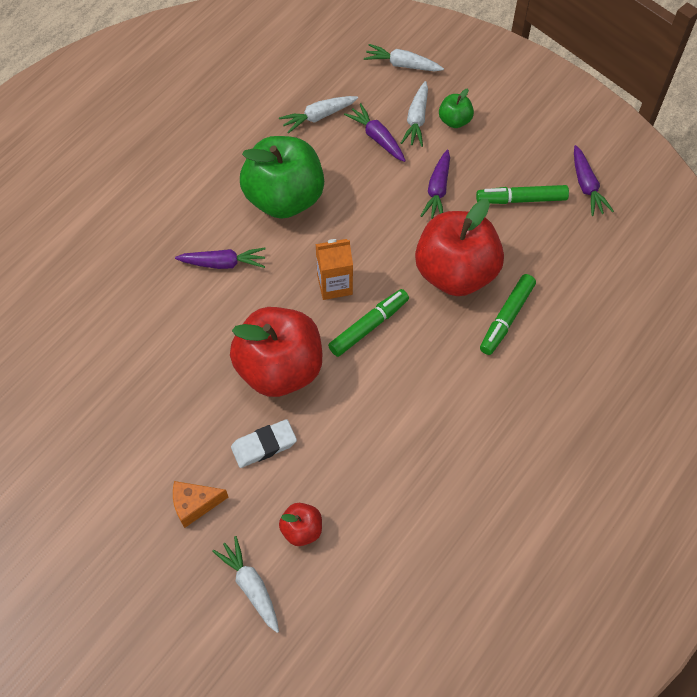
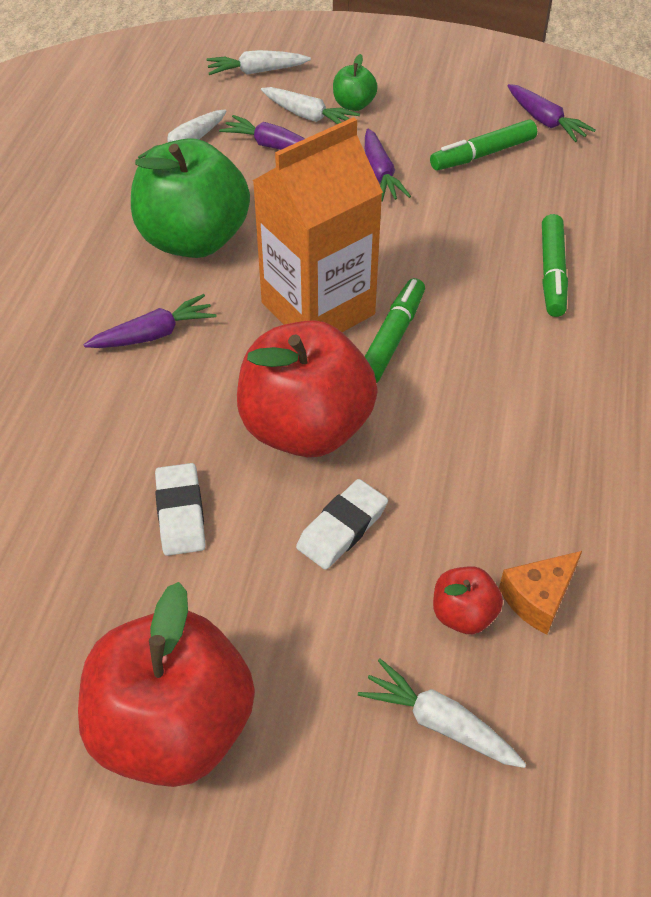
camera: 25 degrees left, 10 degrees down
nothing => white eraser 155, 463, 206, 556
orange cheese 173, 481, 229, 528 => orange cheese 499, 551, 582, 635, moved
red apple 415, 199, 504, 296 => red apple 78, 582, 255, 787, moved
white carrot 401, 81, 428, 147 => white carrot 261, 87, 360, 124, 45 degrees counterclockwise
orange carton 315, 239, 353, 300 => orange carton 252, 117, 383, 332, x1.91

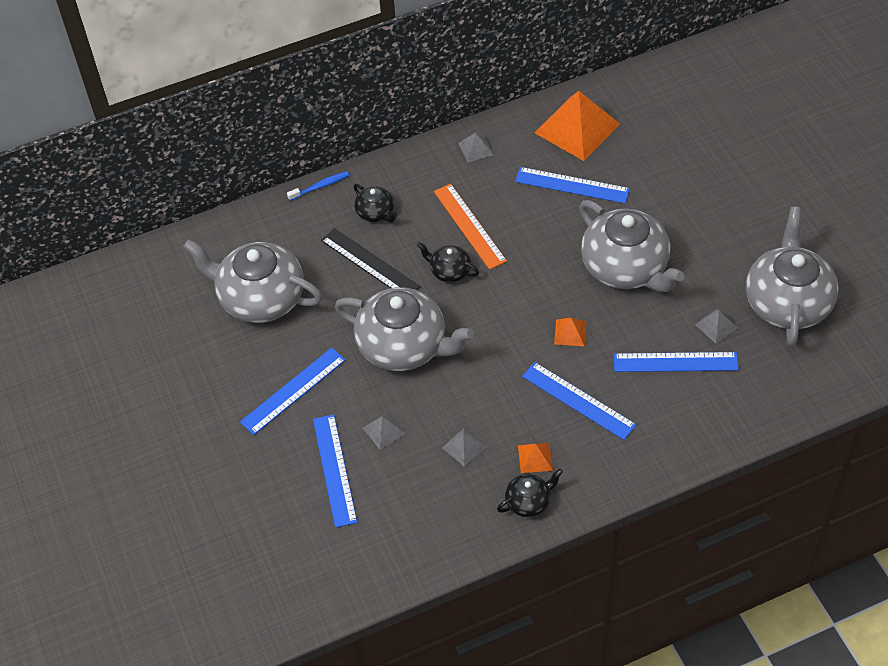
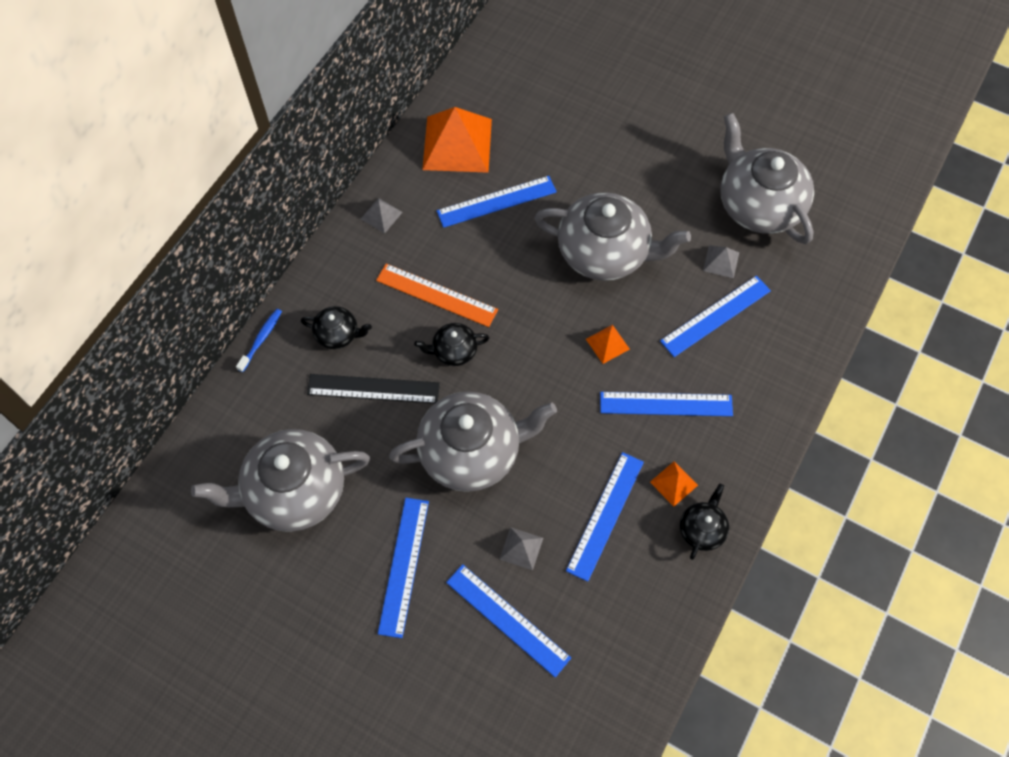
camera: 40 degrees left, 10 degrees up
grey pyramid 442, 428, 486, 467 => blue ruler 566, 452, 644, 582

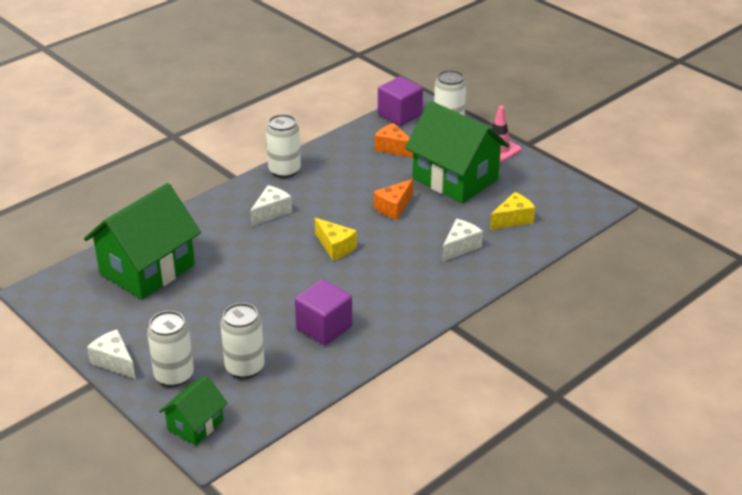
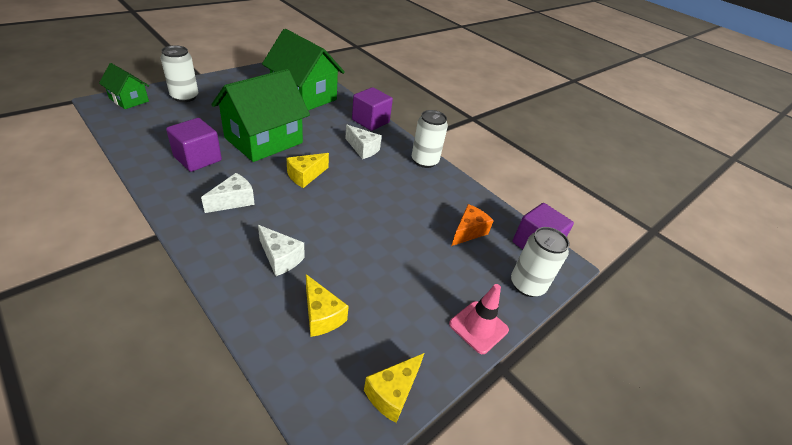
camera: 85 degrees right, 5 degrees up
white can 220, 303, 265, 379 => nothing
orange cheese 374, 179, 413, 220 => nothing
nothing => purple cube 352, 87, 393, 131
nothing => yellow cheese 364, 353, 424, 423
white cheese 87, 330, 136, 379 => white cheese 201, 173, 255, 213, moved
green house 405, 101, 509, 203 => green house 211, 69, 310, 162, moved

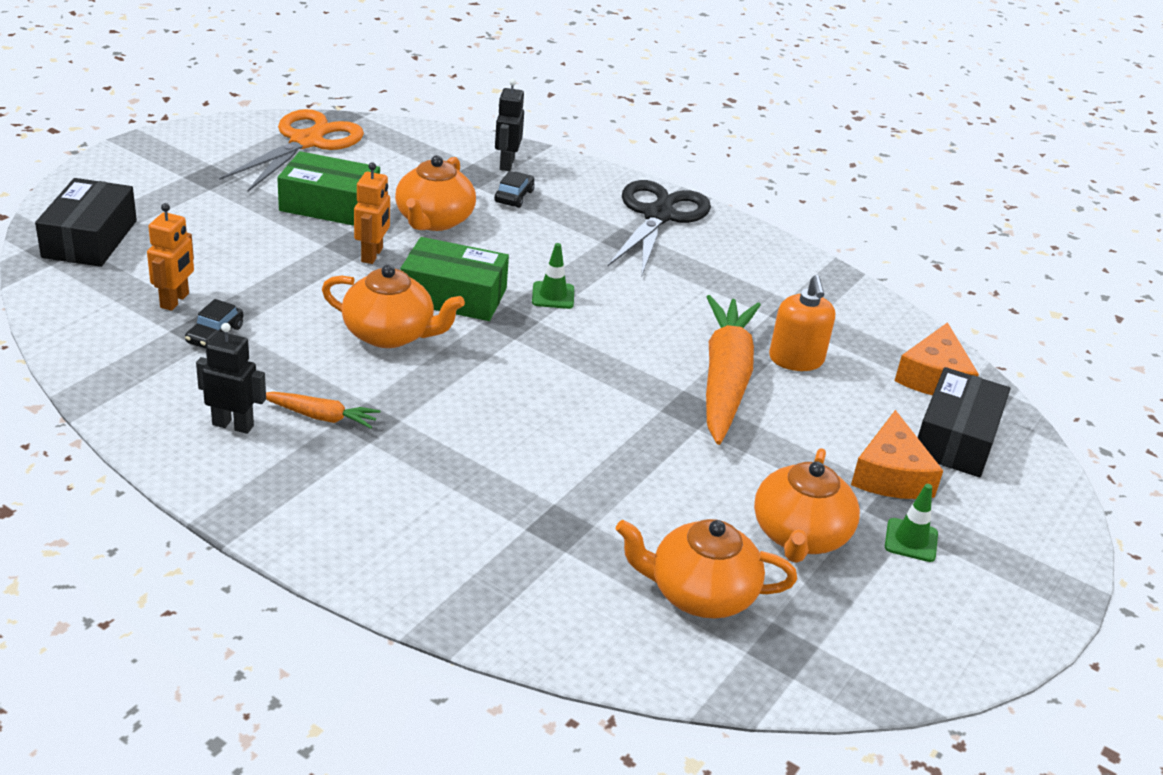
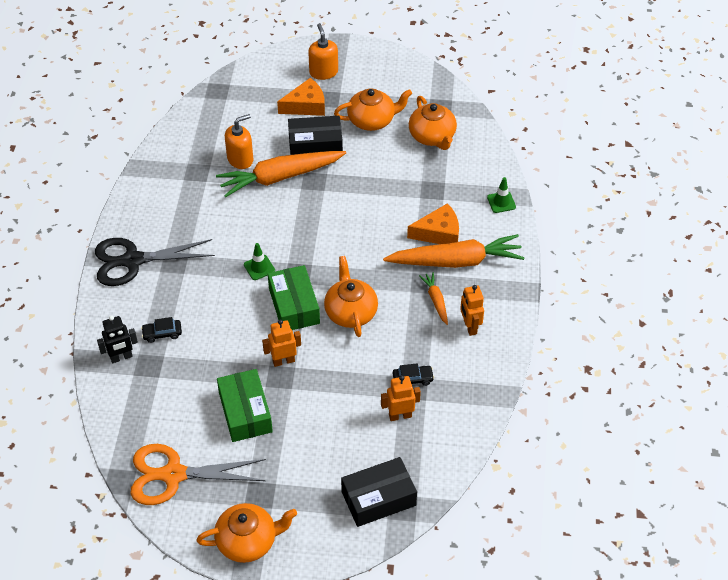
camera: 115 degrees left, 15 degrees up
nothing => orange soap dispenser 308, 24, 338, 80
nothing => orange carrot 383, 234, 525, 268
orange teapot 395, 155, 476, 231 => orange teapot 197, 503, 297, 563, moved
green traffic cone 885, 484, 938, 562 => green traffic cone 487, 177, 516, 213, moved
orange cheese 895, 322, 979, 395 => orange cheese 407, 203, 459, 244, moved
black box 918, 367, 1010, 477 => black box 288, 116, 343, 155, moved
black robot 196, 323, 266, 434 => orange robot 460, 285, 484, 336

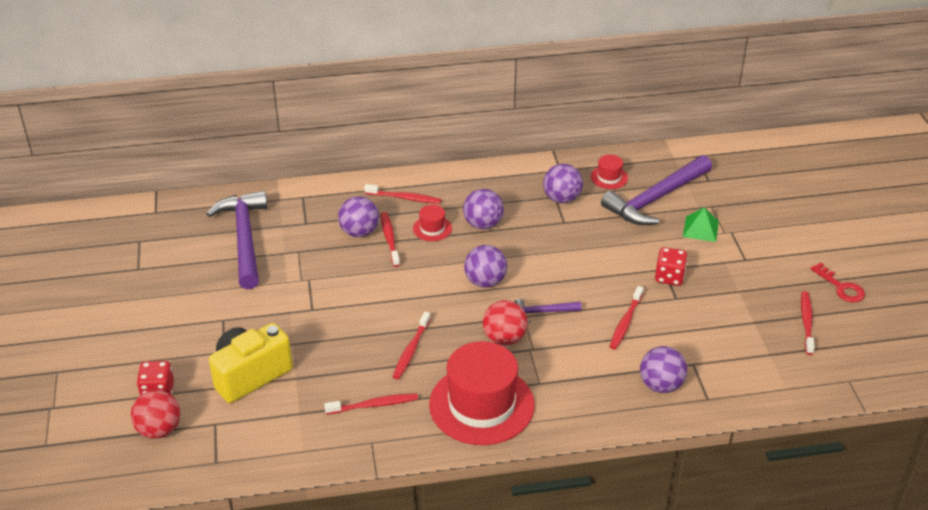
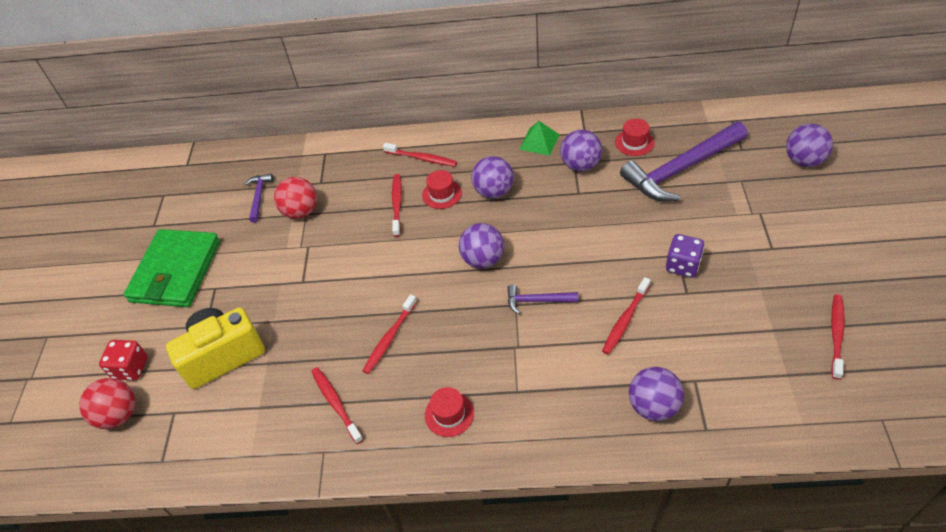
camera: 15 degrees right, 10 degrees up
red key 811, 263, 865, 303 => nothing
nothing => green wallet 124, 229, 220, 307
purple ball 338, 196, 379, 237 => purple ball 786, 124, 833, 167, moved
red ball 483, 300, 528, 345 => red ball 274, 177, 317, 219, moved
green pyramid 683, 207, 719, 242 => green pyramid 519, 121, 560, 156, moved
red dice 655, 247, 688, 286 => purple dice 666, 234, 704, 278
red toothbrush 324, 393, 418, 415 => red toothbrush 311, 367, 364, 444, 120 degrees counterclockwise
purple hammer 206, 191, 268, 289 => purple hammer 244, 174, 274, 223, x0.47
red hat 429, 341, 535, 445 => red hat 425, 387, 474, 437, x0.43

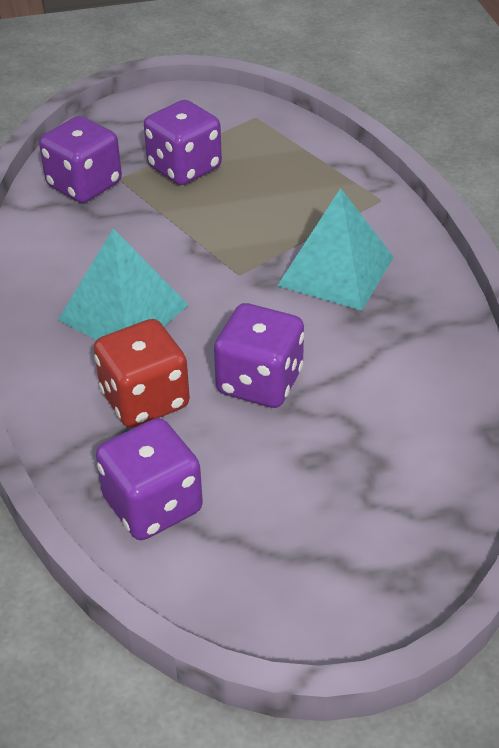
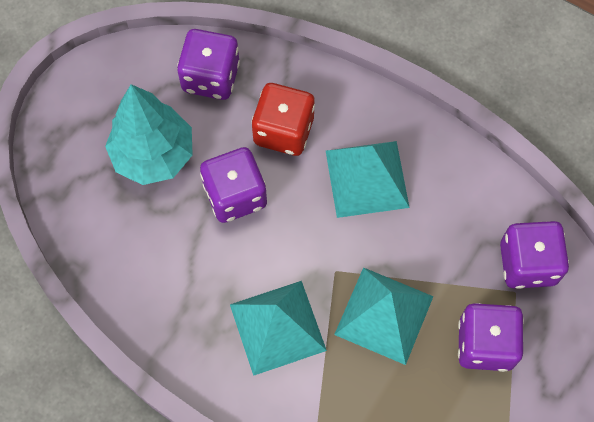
camera: 135 degrees right, 25 degrees up
nothing => turquoise tree 105, 84, 193, 185
nothing => turquoise pyramid 334, 267, 434, 365

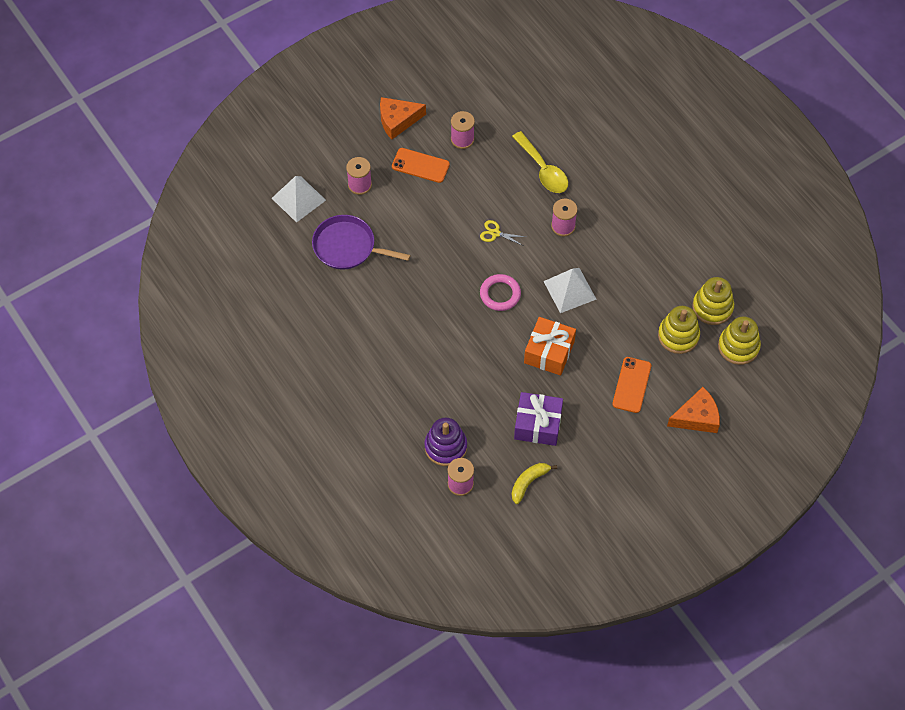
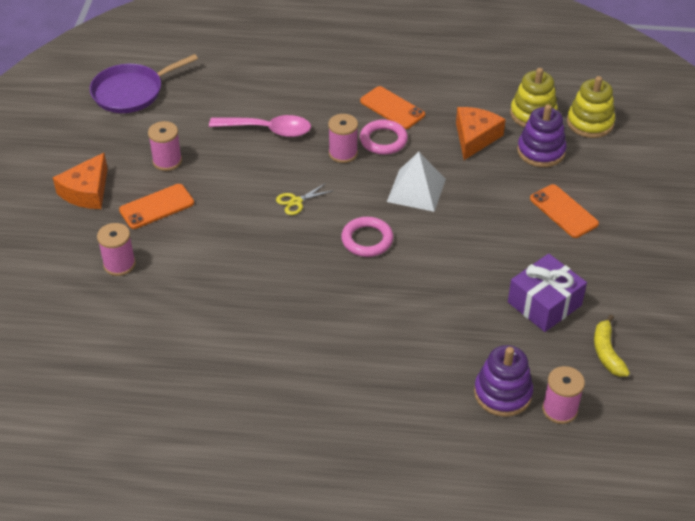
camera: 50 degrees left, 15 degrees down
white pyramid 272, 176, 326, 223 => nothing
orange gift 524, 317, 576, 376 => nothing
nothing => orange phone 360, 86, 425, 129
nothing => pink ring 360, 120, 408, 155
purple pan 312, 215, 410, 270 => purple pan 90, 54, 198, 113, moved
orange cheese 667, 387, 720, 433 => orange cheese 456, 107, 506, 160, moved
yellow spoon 512, 131, 568, 193 => pink spoon 209, 115, 311, 137
yellow stacking toy 658, 306, 700, 354 => purple stacking toy 517, 104, 567, 167

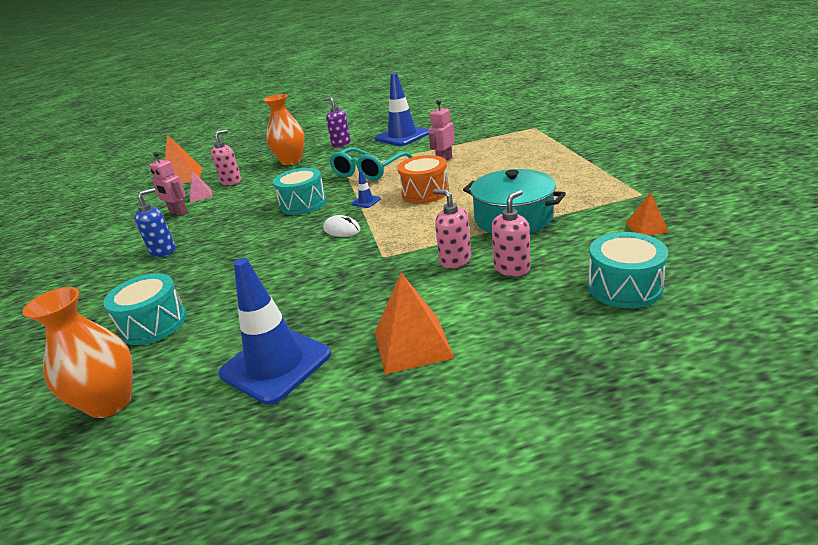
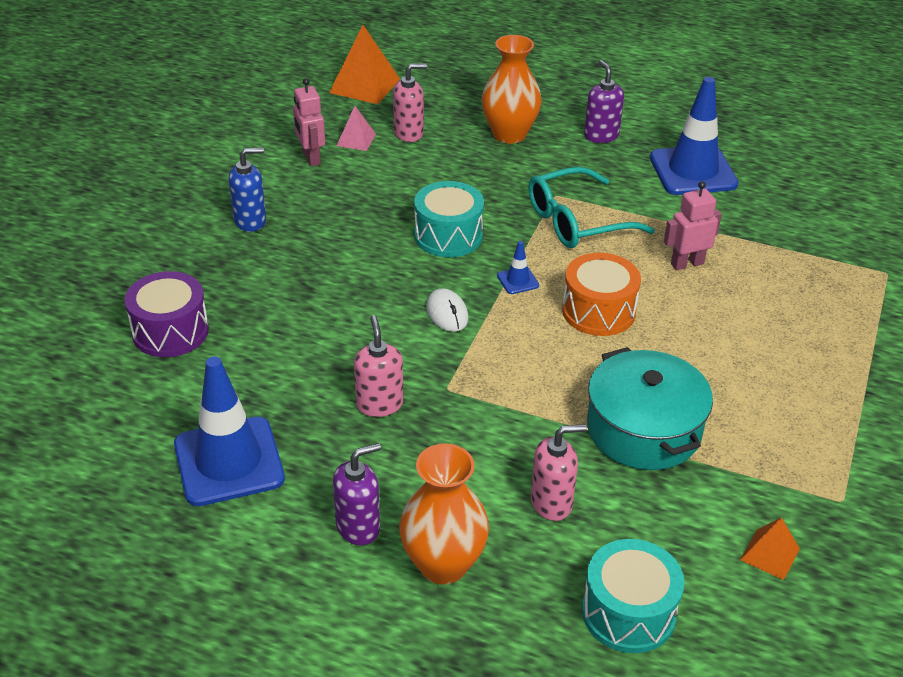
camera: 30 degrees right, 10 degrees up
orange vase 23, 287, 133, 418 => orange vase 399, 443, 489, 584, moved
pink soap dispenser 433, 189, 471, 269 => pink soap dispenser 354, 315, 403, 417, moved
orange pyramid 375, 273, 454, 374 => purple soap dispenser 333, 443, 381, 545
turquoise drum 103, 273, 187, 345 => purple drum 125, 271, 209, 357

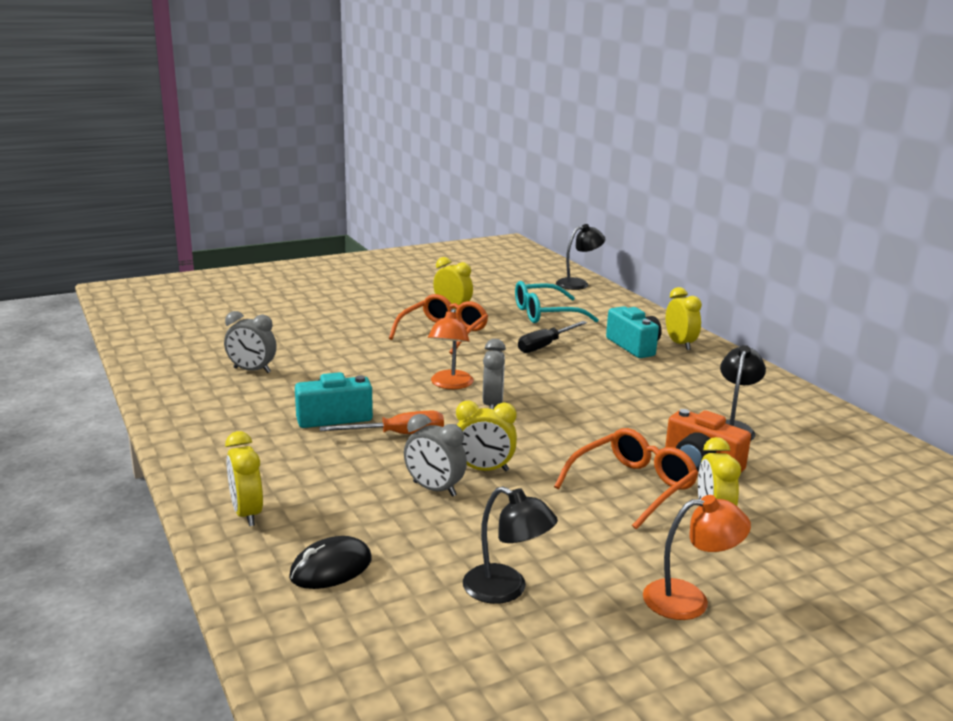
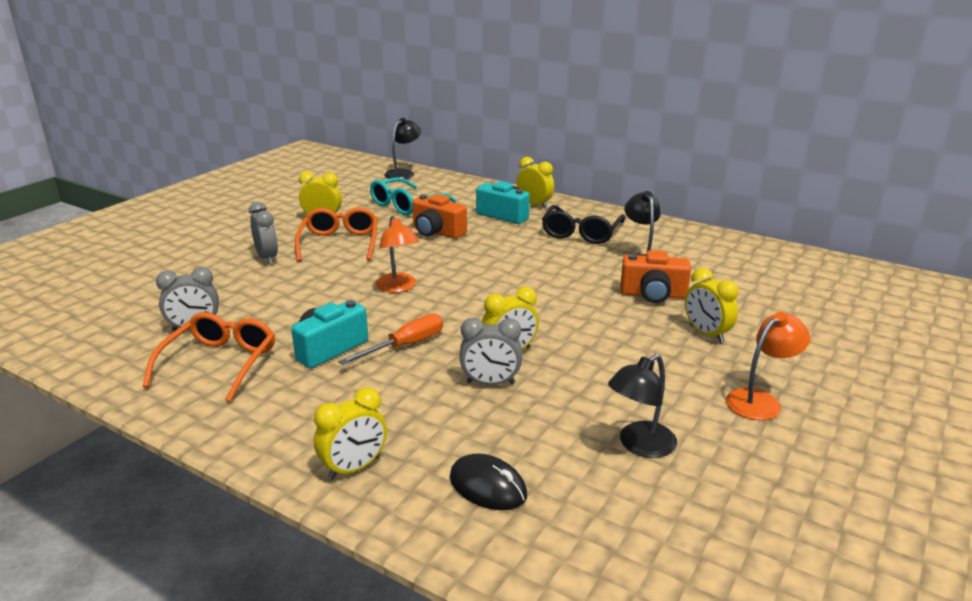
camera: 30 degrees left, 5 degrees up
nothing => black glasses 542, 205, 625, 244
grey clock 483, 339, 506, 409 => grey clock 249, 202, 278, 265, moved
orange glasses 554, 428, 698, 530 => orange glasses 143, 312, 275, 402, moved
black screwdriver 518, 321, 587, 353 => orange camera 412, 194, 467, 239
yellow clock 225, 431, 263, 526 => yellow clock 314, 387, 387, 480, 75 degrees counterclockwise
black mouse 289, 536, 372, 589 => black mouse 450, 454, 527, 510, 75 degrees counterclockwise
black lamp 463, 486, 558, 604 => black lamp 608, 354, 677, 458, 135 degrees clockwise

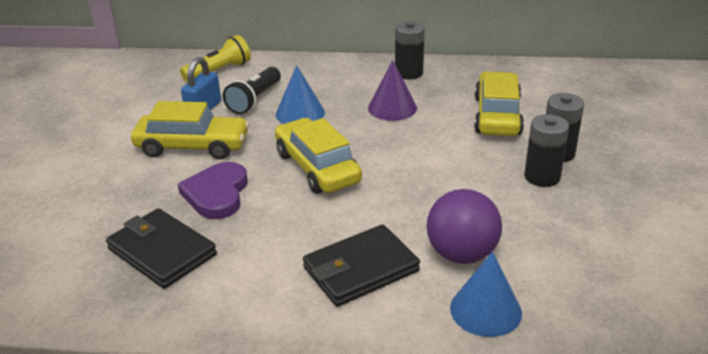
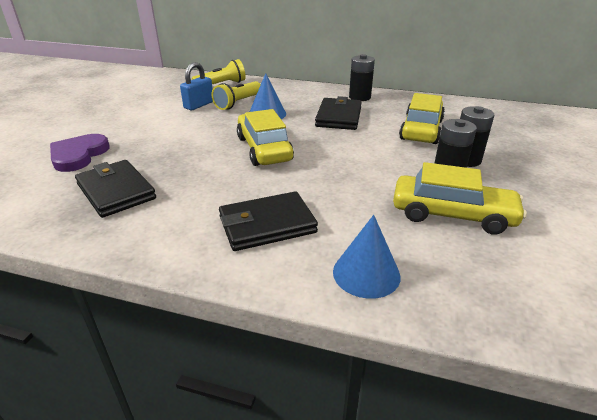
camera: 10 degrees right, 0 degrees up
purple ball 427, 189, 502, 264 => nothing
yellow car 131, 101, 249, 159 => yellow car 393, 162, 527, 234, moved
purple heart 178, 162, 248, 219 => purple heart 50, 134, 110, 172, moved
purple cone 368, 60, 417, 121 => black wallet 315, 96, 362, 130
black flashlight 223, 67, 281, 114 => yellow flashlight 212, 81, 261, 110

